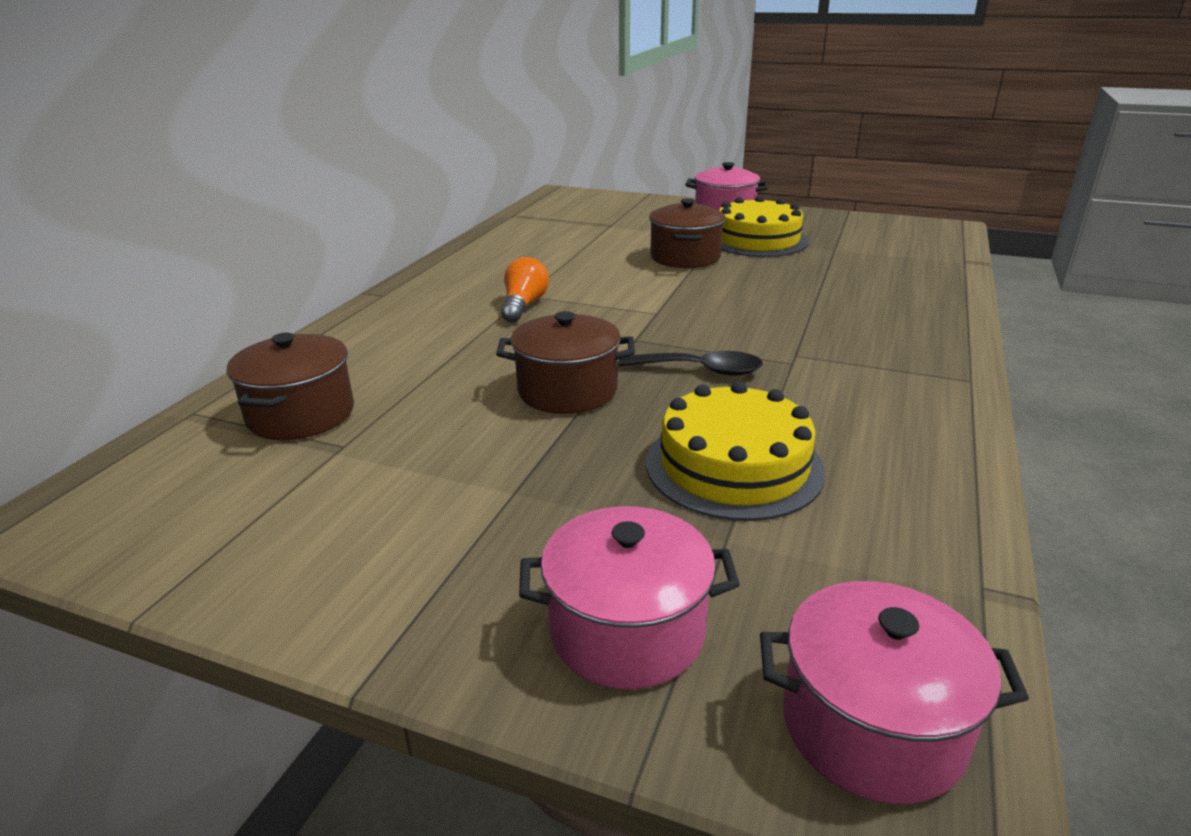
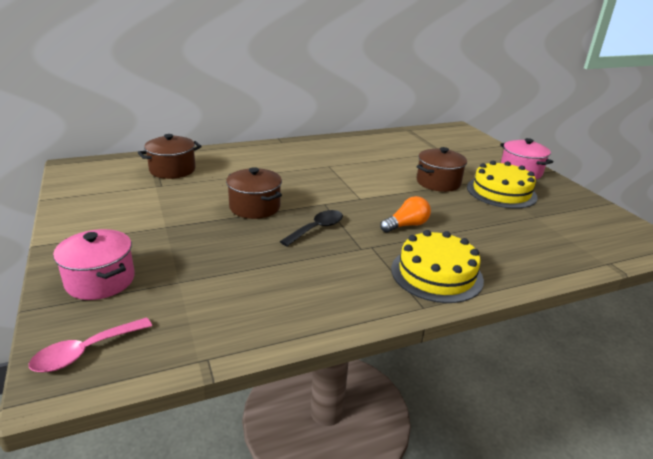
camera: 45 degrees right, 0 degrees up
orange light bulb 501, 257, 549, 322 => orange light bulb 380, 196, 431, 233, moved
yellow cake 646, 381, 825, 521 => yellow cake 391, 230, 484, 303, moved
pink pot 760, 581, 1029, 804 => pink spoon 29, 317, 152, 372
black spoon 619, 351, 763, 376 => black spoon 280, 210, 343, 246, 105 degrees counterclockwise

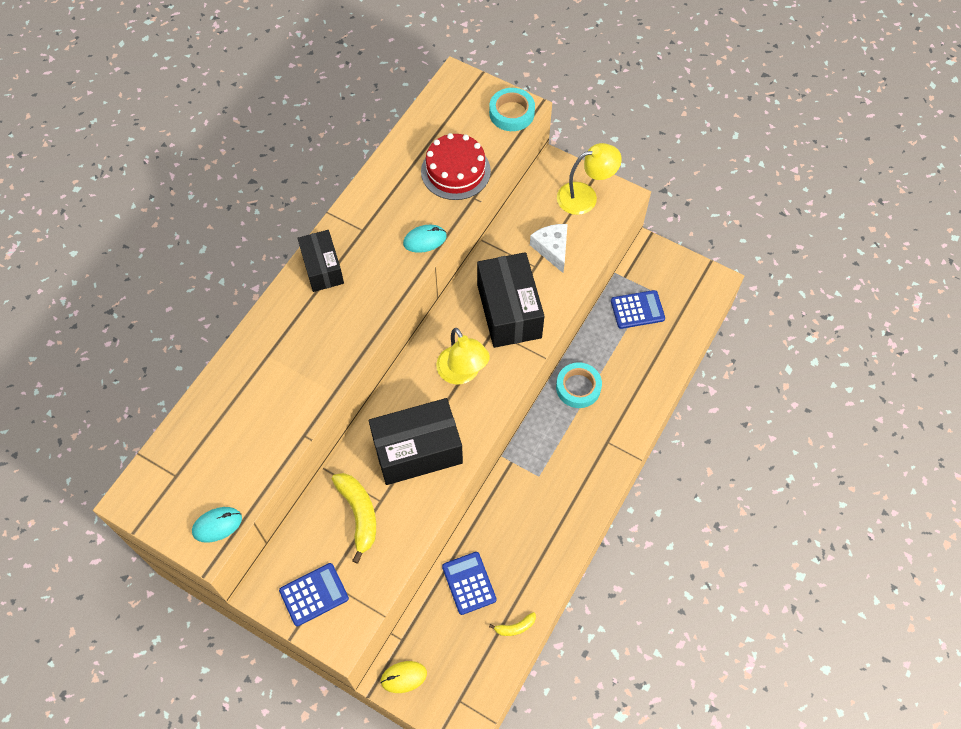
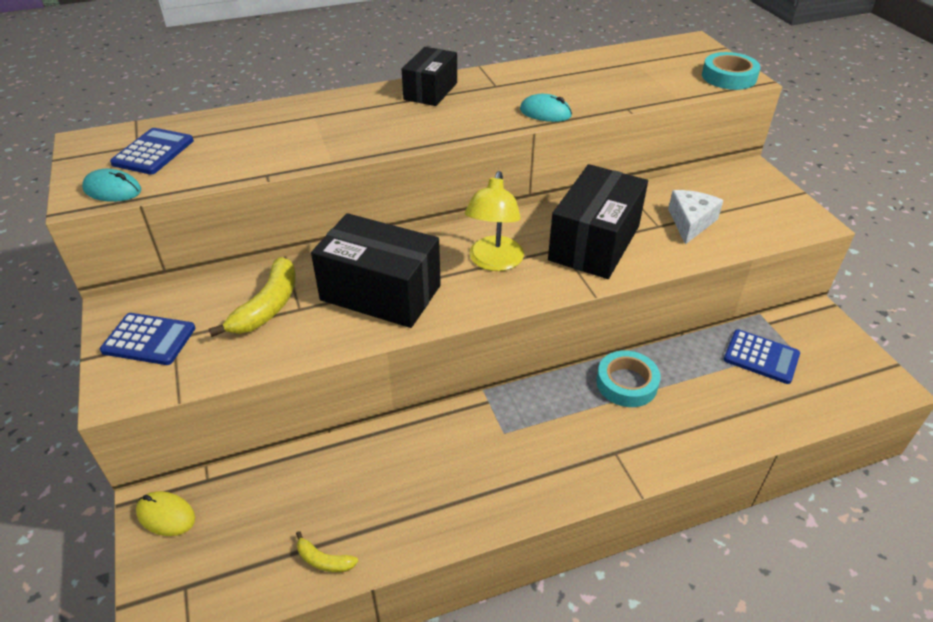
camera: 40 degrees right, 20 degrees down
red cake 421, 133, 491, 200 => nothing
yellow lamp 557, 143, 622, 215 => nothing
blue calculator 442, 552, 497, 615 => blue calculator 110, 128, 194, 175, moved

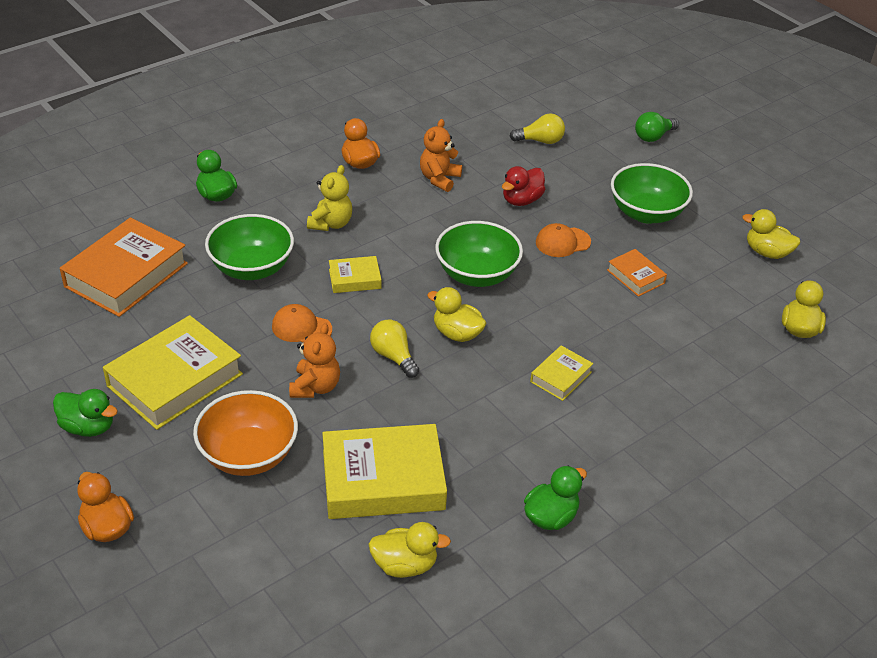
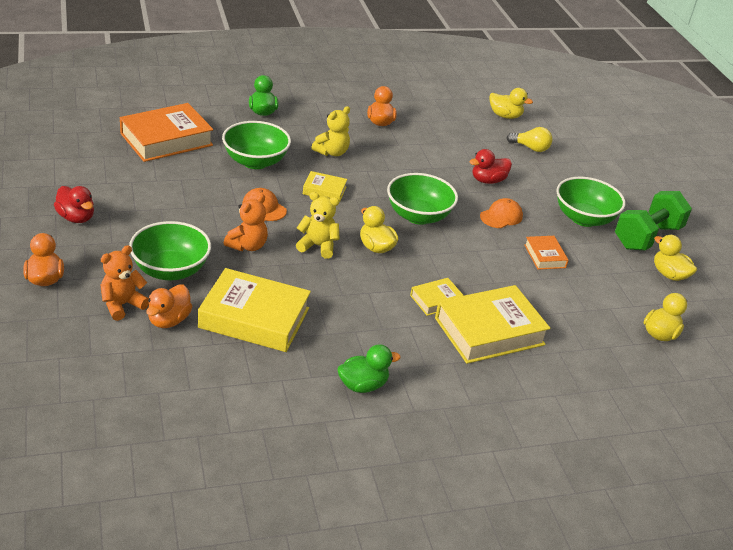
camera: 20 degrees right, 5 degrees down
green light bulb 635, 112, 679, 142 => nothing
nothing => orange duck 146, 285, 193, 328
nothing => green dumbbell 615, 191, 692, 250
yellow book 103, 315, 243, 430 => yellow book 435, 285, 550, 364, moved
yellow duck 368, 522, 451, 578 => yellow duck 489, 88, 533, 119, moved
orange teddy bear 420, 119, 462, 192 => orange teddy bear 100, 245, 149, 321, moved
yellow light bulb 370, 320, 419, 378 => yellow teddy bear 296, 192, 340, 259
green duck 53, 389, 118, 437 => red duck 54, 186, 94, 223
orange bowl 193, 390, 298, 476 => green bowl 129, 221, 211, 280
orange cap 536, 223, 591, 257 => orange cap 480, 198, 523, 228, 135 degrees clockwise

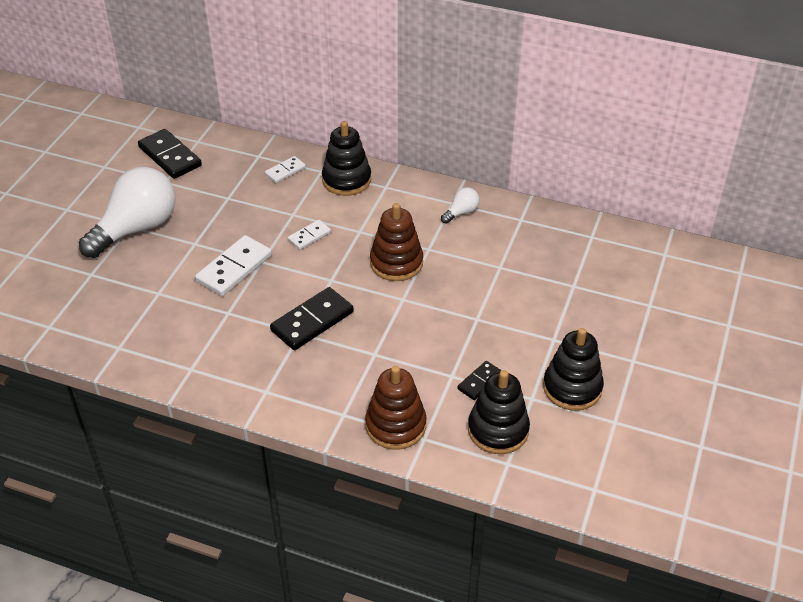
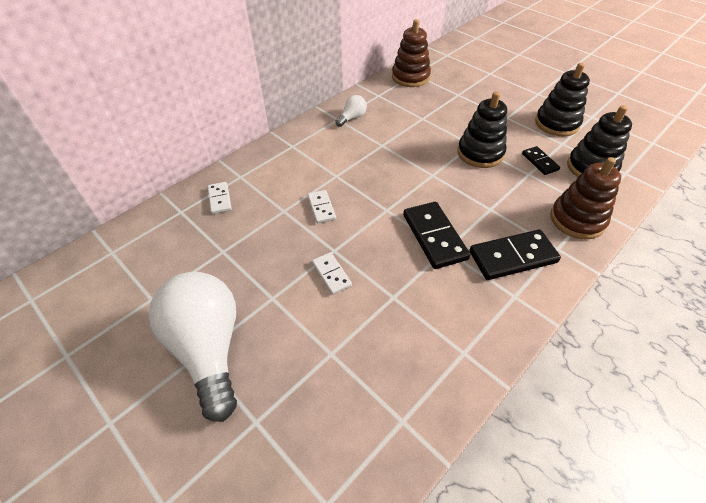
camera: 65 degrees left, 5 degrees up
black domino 138, 129, 202, 179 => black domino 470, 229, 561, 280, moved
black stacking toy 322, 121, 371, 196 => black stacking toy 457, 92, 507, 168, moved
brown stacking toy 370, 203, 423, 281 => brown stacking toy 392, 19, 431, 87, moved
white light bulb 441, 187, 480, 224 => white light bulb 336, 95, 367, 127, 60 degrees clockwise
white domino 195, 235, 272, 296 => white domino 312, 252, 352, 295, x0.56

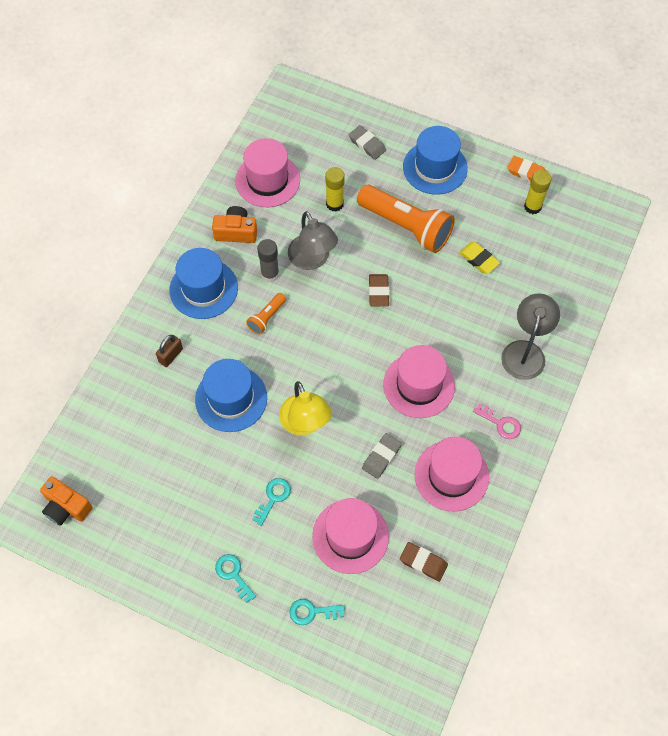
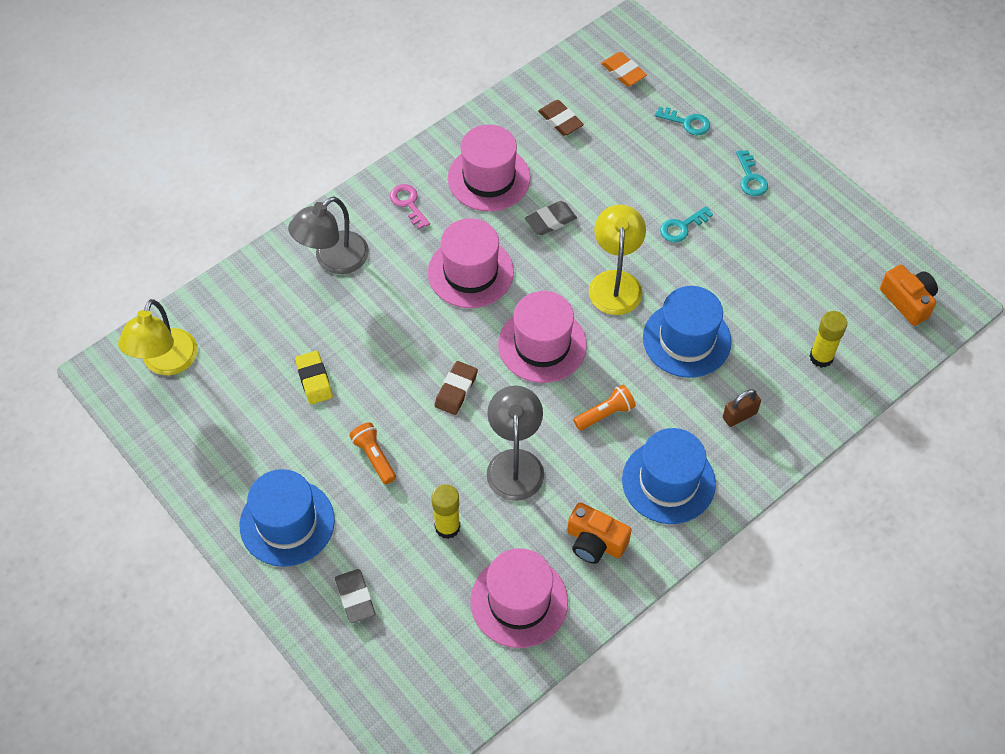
camera: 155 degrees left, 5 degrees down
grey glue stick 257, 239, 279, 282 => nothing
nothing => yellow lamp 118, 299, 198, 376
pink hat 312, 498, 389, 574 => pink hat 498, 291, 587, 383, moved
orange eraser 507, 156, 546, 182 => orange eraser 601, 52, 647, 87, moved
yellow glue stick 524, 170, 551, 214 => yellow glue stick 809, 311, 847, 368, moved
orange flashlight 357, 185, 455, 253 => orange flashlight 349, 422, 396, 484, x0.46

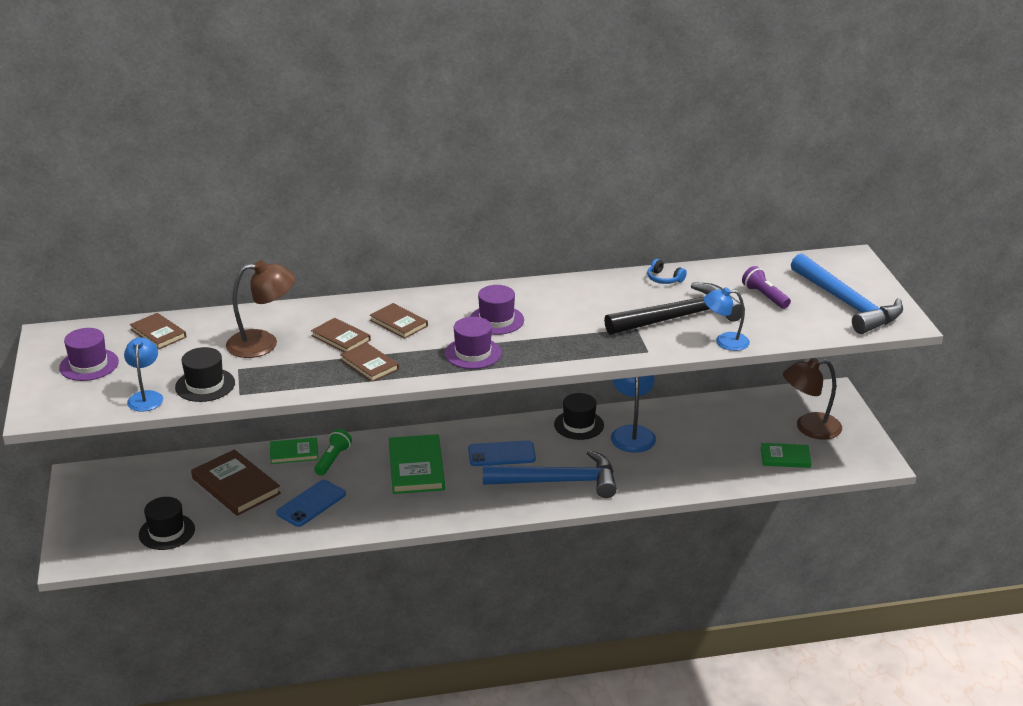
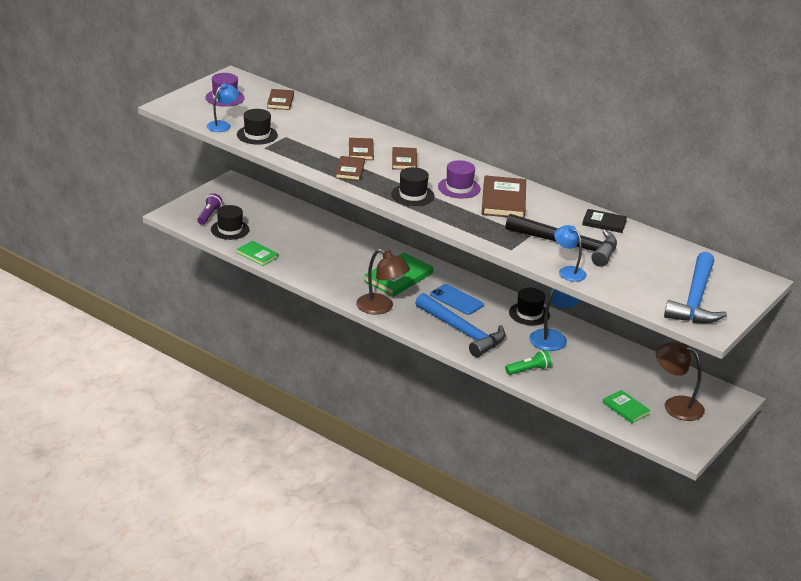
camera: 45 degrees right, 0 degrees up
blue phone 276, 480, 346, 527 => nothing
brown book 191, 449, 281, 516 => brown book 482, 175, 526, 218, moved
brown lamp 226, 260, 296, 358 => brown lamp 356, 249, 410, 315, moved
green book 270, 437, 319, 464 => green book 237, 241, 279, 266, moved
green flashlight 314, 429, 352, 476 => green flashlight 505, 350, 551, 375, moved
purple flashlight 742, 266, 791, 309 => purple flashlight 197, 193, 223, 225, moved
blue headphones 647, 259, 687, 284 => black book 582, 209, 627, 233
purple hat 445, 317, 502, 369 => black hat 391, 167, 435, 206

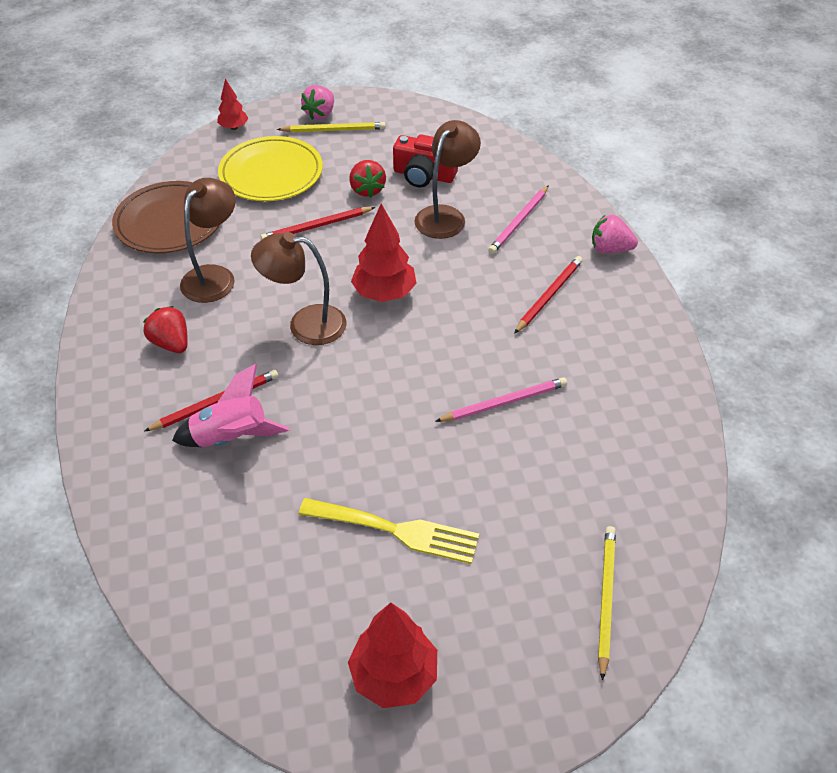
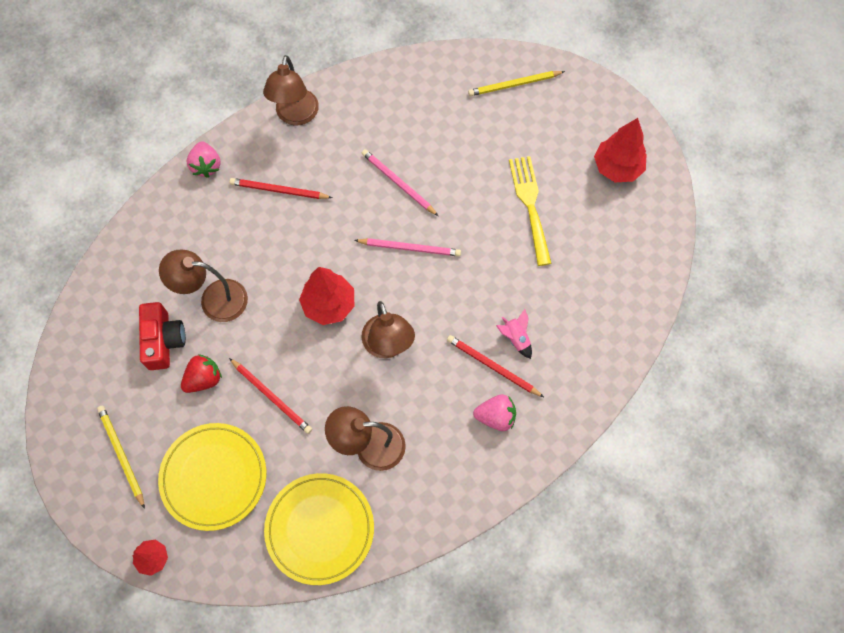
camera: 115 degrees left, 20 degrees up
red strawberry 143, 306, 188, 353 => nothing
nothing => brown lamp 263, 55, 319, 125
pink strawberry 301, 85, 334, 120 => pink strawberry 473, 394, 516, 431, moved
pink pencil 488, 185, 549, 254 => pink pencil 354, 238, 461, 256, moved
brown plate 112, 181, 220, 253 => yellow plate 264, 473, 374, 585
pink rocket 172, 364, 289, 447 => pink rocket 496, 309, 532, 359, x0.58

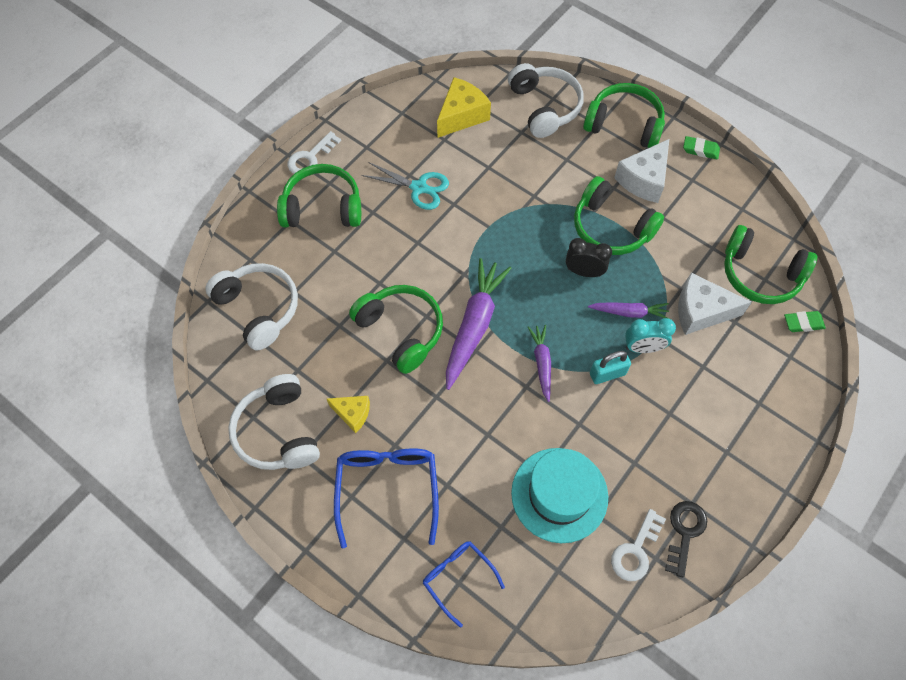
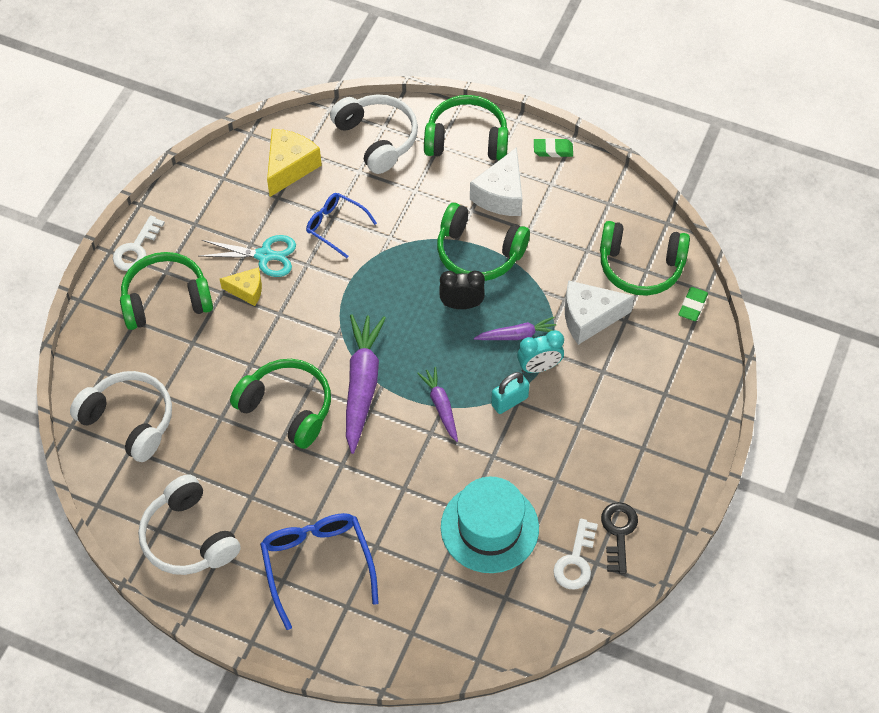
camera: 15 degrees left, 5 degrees down
yellow cheese 327, 396, 370, 433 => yellow cheese 220, 267, 262, 306, moved
blue glasses 423, 541, 505, 628 => blue glasses 306, 193, 377, 258, moved
green eraser 784, 311, 826, 332 => green eraser 679, 287, 708, 321, 45 degrees counterclockwise

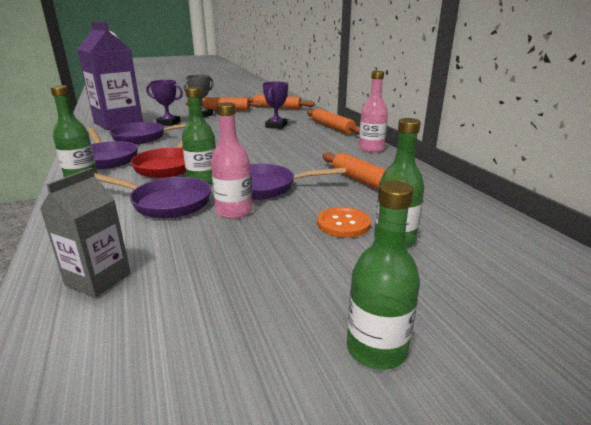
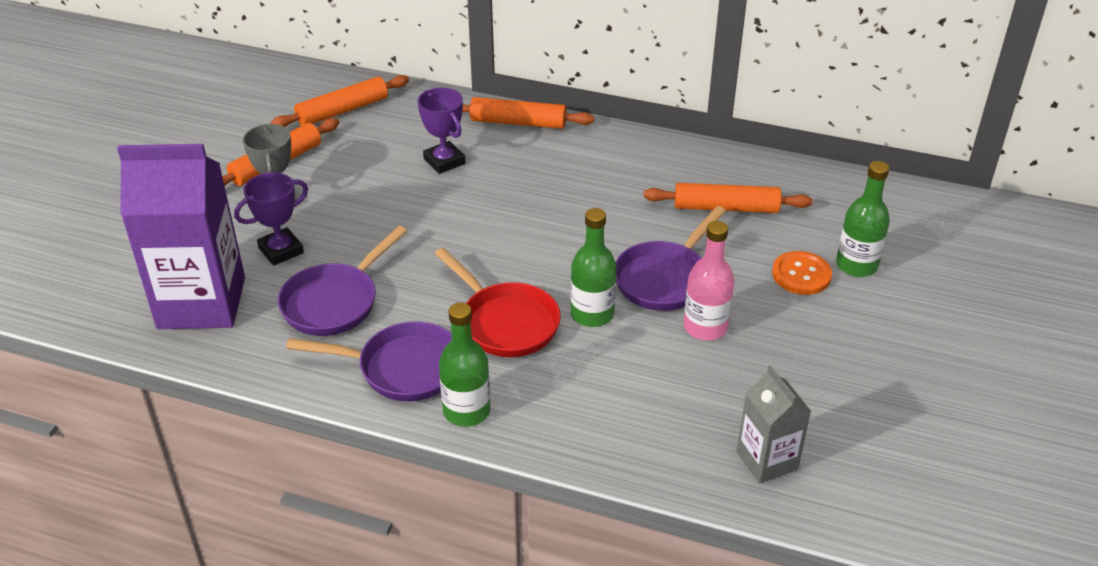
camera: 50 degrees left, 15 degrees up
purple pan 94, 173, 211, 218 => nothing
green bottle 347, 181, 420, 370 => nothing
pink bottle 359, 71, 388, 153 => nothing

